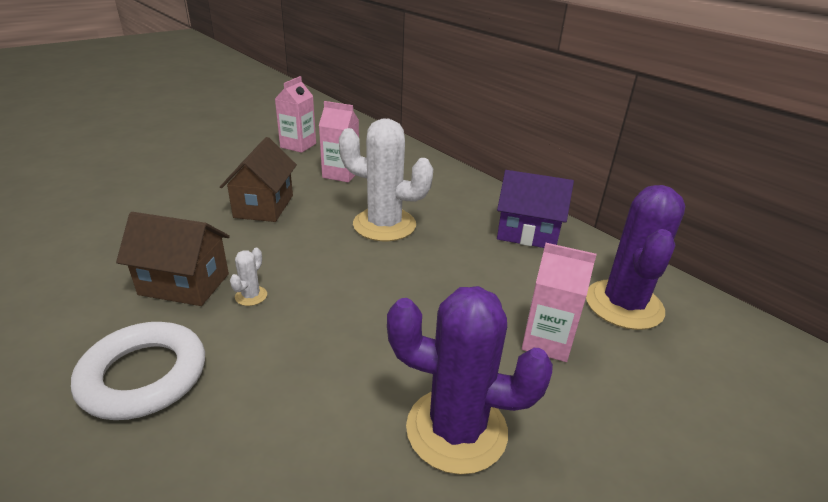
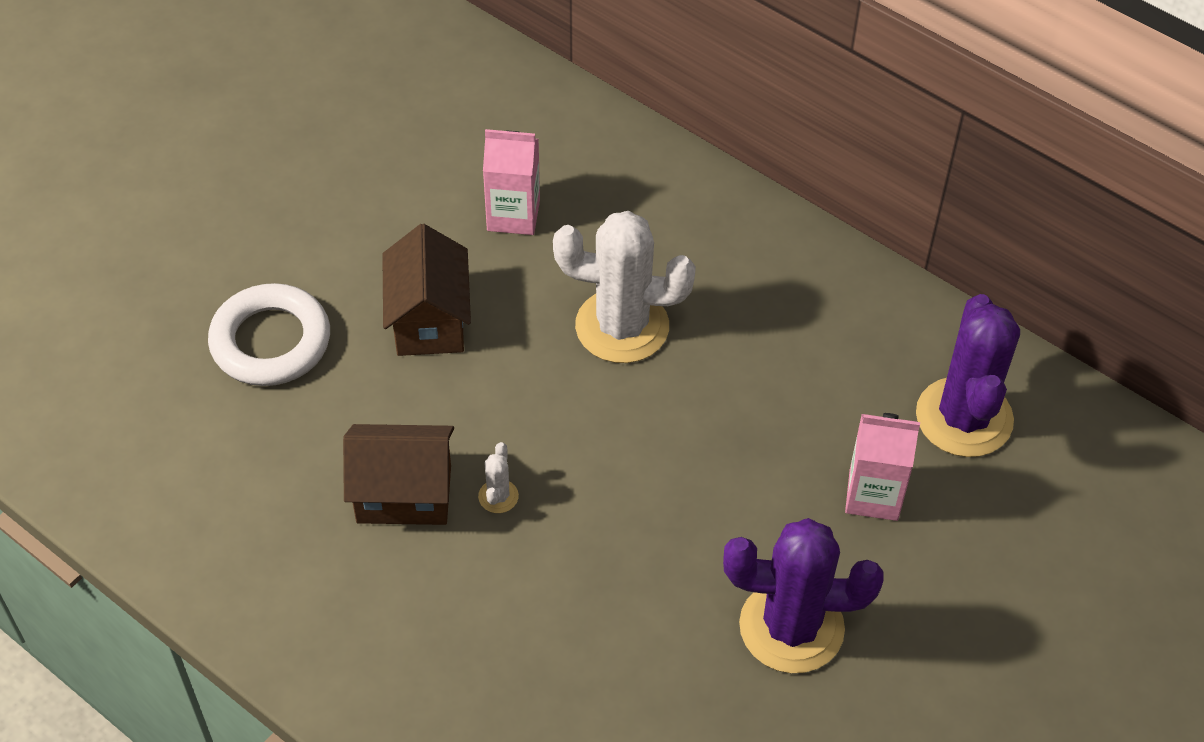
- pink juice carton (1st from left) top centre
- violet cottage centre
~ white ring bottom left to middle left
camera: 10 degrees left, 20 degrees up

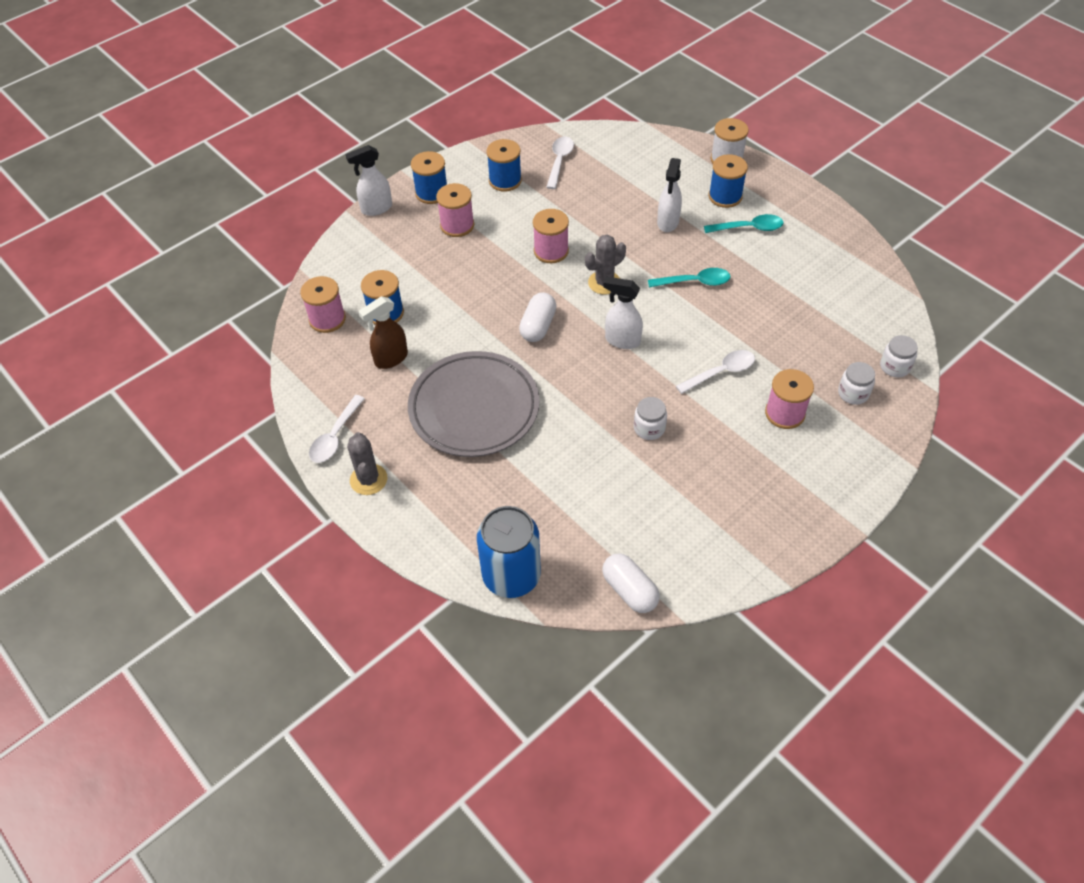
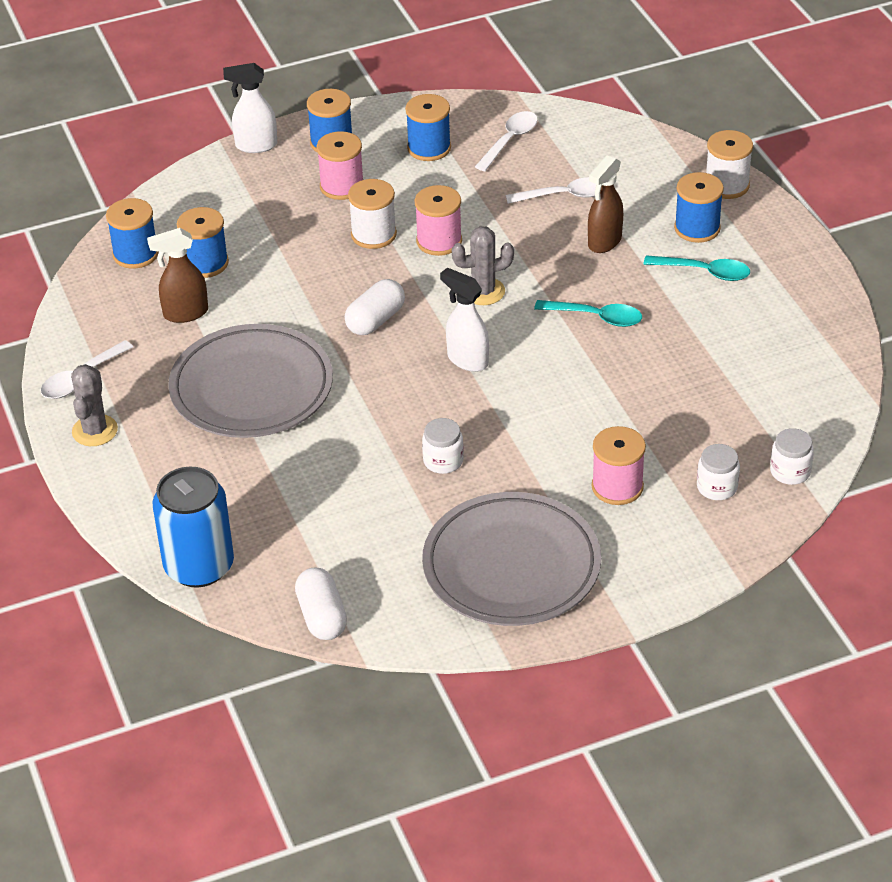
~ white sprayer (3rd from left) top centre to dark brown sprayer (2nd from left) top right
~ pink spool (1st from left) middle left to cobalt spool (1st from left) top left
~ white spoon (3rd from left) centre to top centre
+ white spool (1st from left) top centre
+ gray dinner plate (2nd from left) centre
camera: 20 degrees right, 10 degrees down

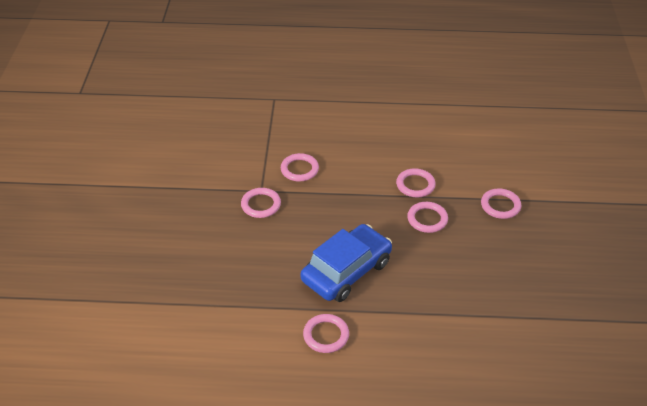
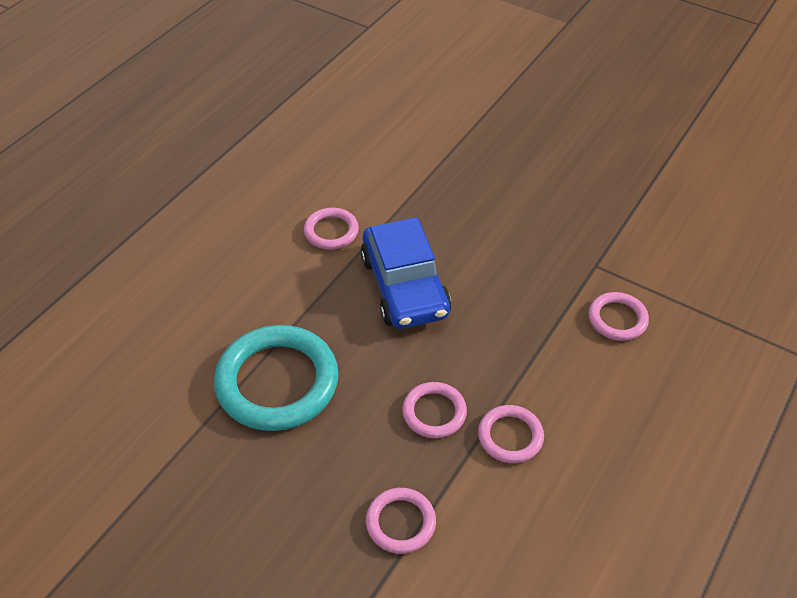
- pink ring (1st from left) centre
+ teal ring centre
camera: 120 degrees right, 5 degrees up

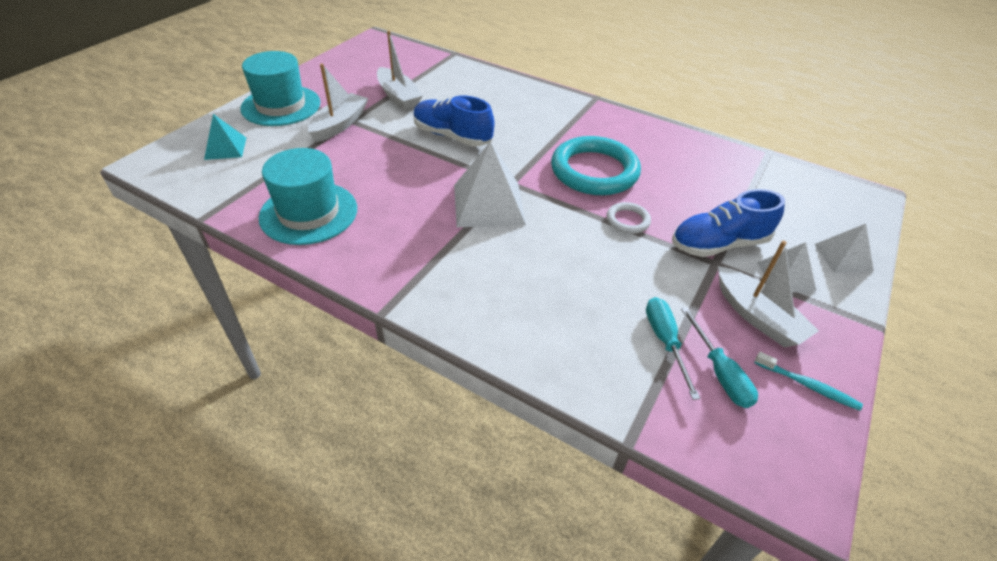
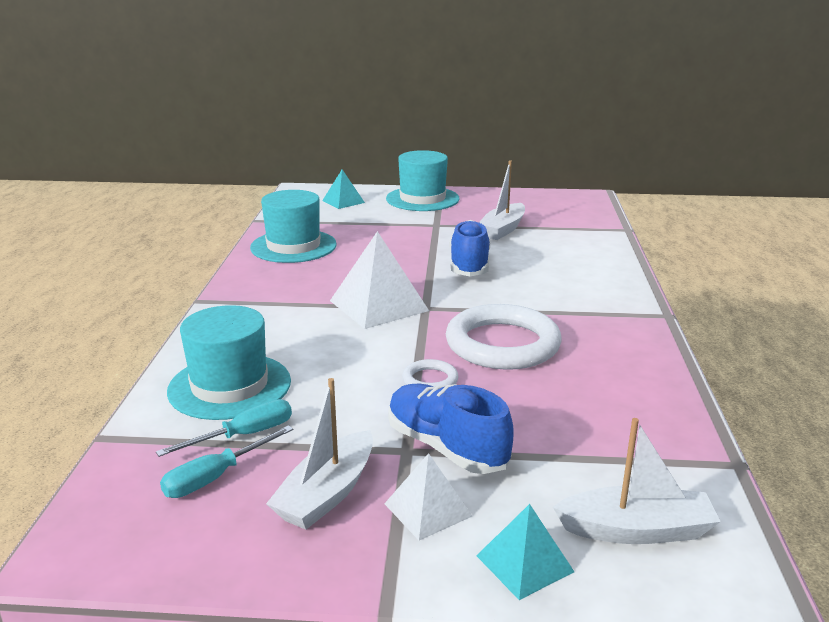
~ white toy boat (1st from left in the first image) top centre to white toy boat (3rd from left) bottom right
~ teal ring top centre to white ring (2nd from left) centre
~ white pyramid (3rd from left) middle right to teal pyramid (2nd from left) bottom centre
- teal toothbrush bottom right
+ teal hat (1st from left) middle left
camera: 65 degrees right, 20 degrees down

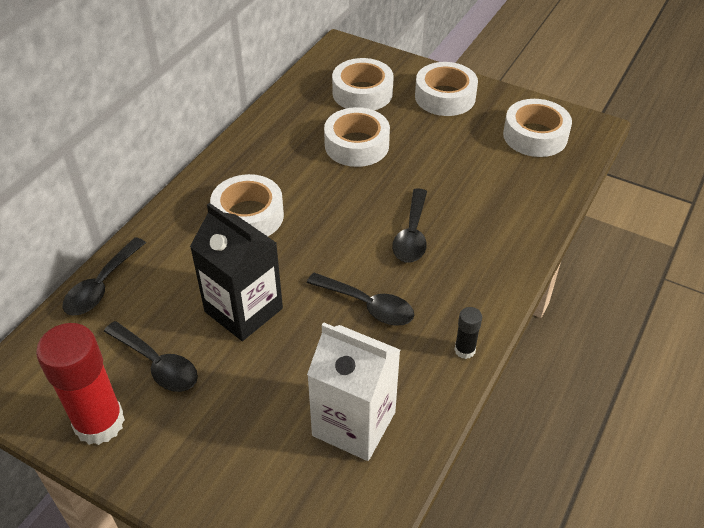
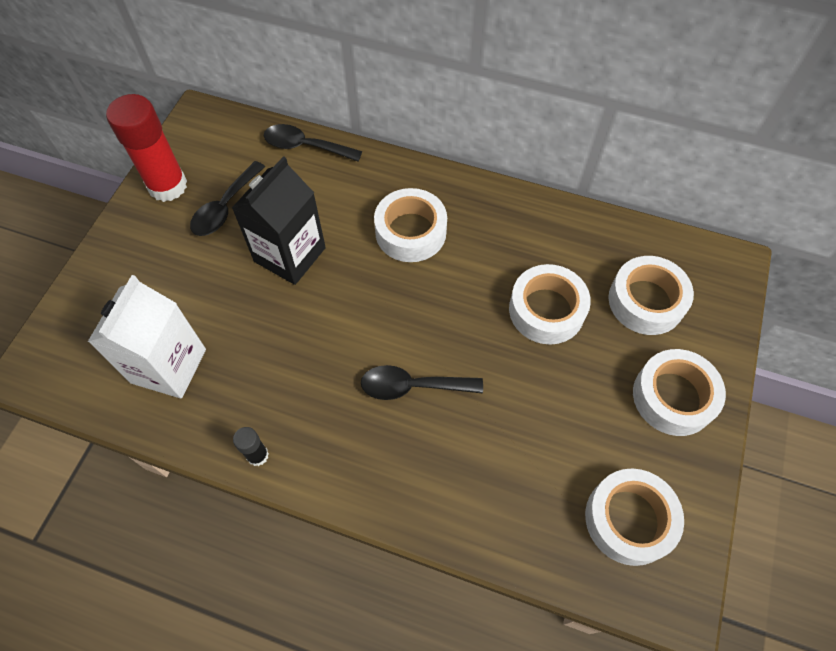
- jet-black spoon (3rd from left) centre
camera: 80 degrees right, 15 degrees up

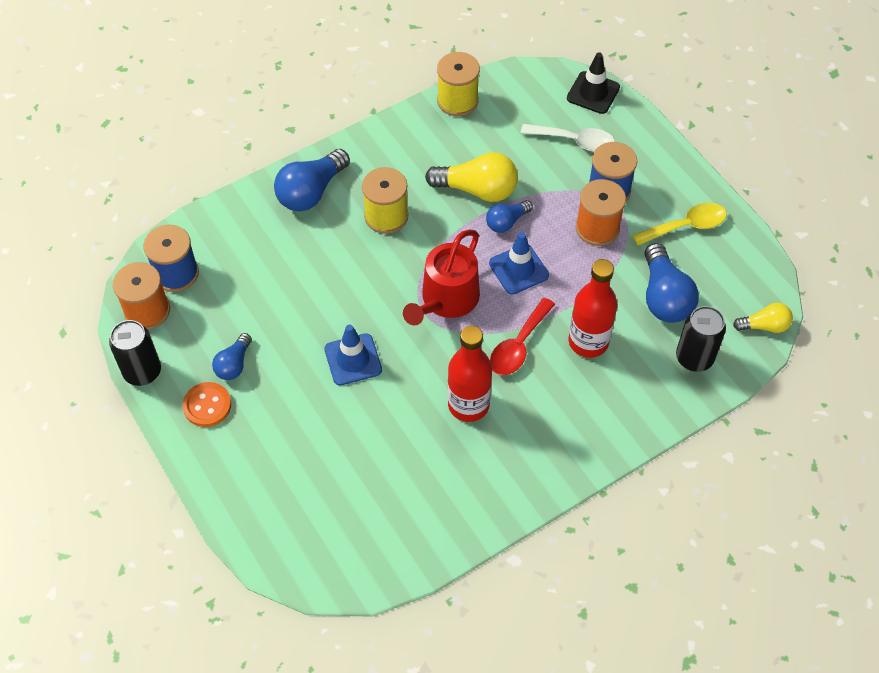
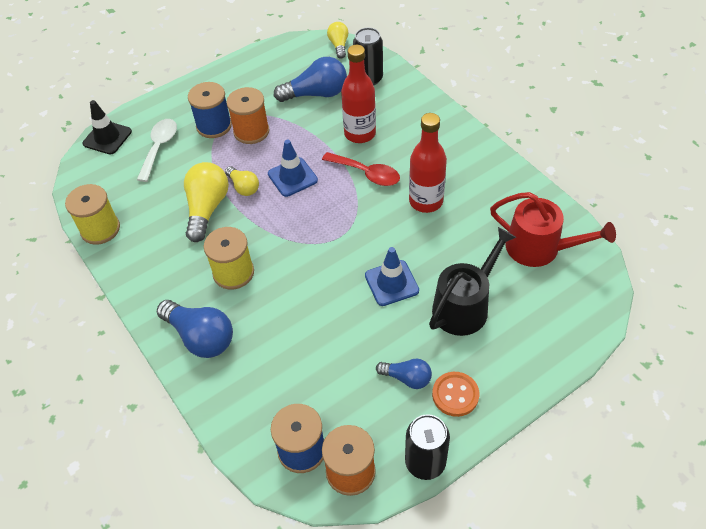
~ cobalt lightbulb (3rd from left) top centre to yellow lightbulb (2nd from left) centre
- yellow spoon top right
~ red watering pot centre to middle right
+ jet-black watering pot middle right
camera: 90 degrees left, 5 degrees down

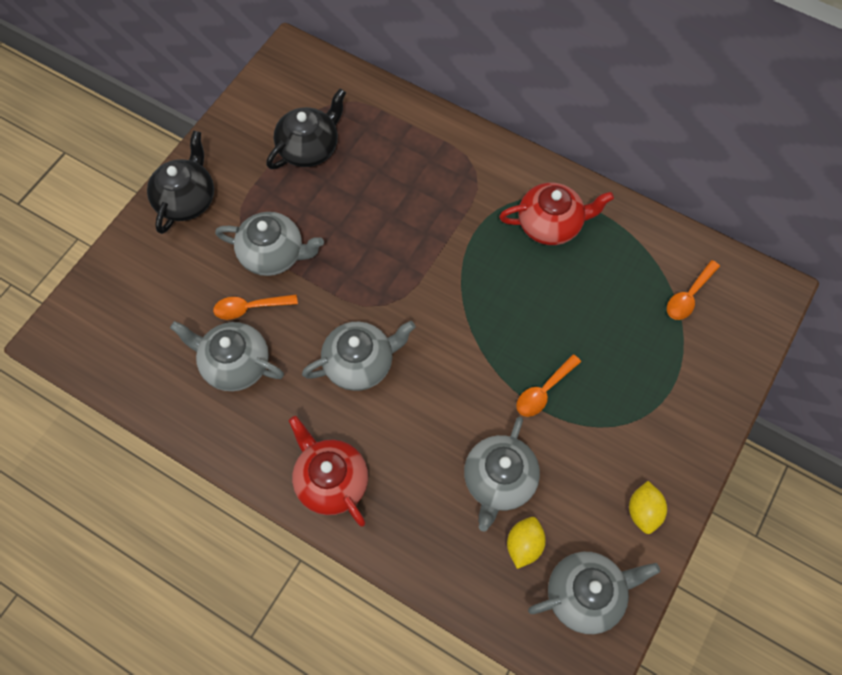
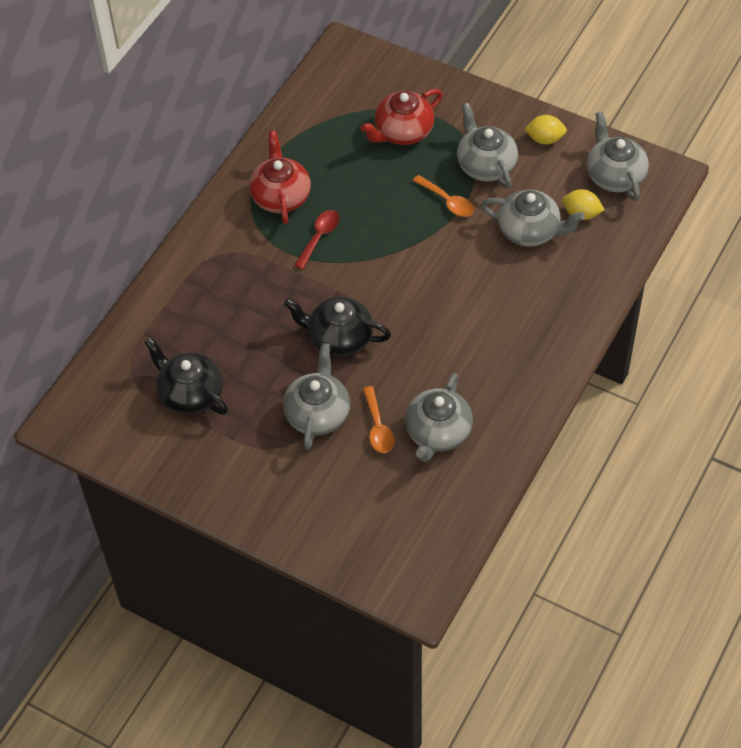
~ jet-black china teapot (1st from left in the first image) top left to jet-black china teapot (2nd from left) centre
- orange-coloured spoon (3rd from left) middle right
~ gray china teapot (3rd from left) centre to top centre
~ red china teapot (1st from left in the first image) bottom centre to red china teapot (2nd from left) top centre
+ red spoon top centre
camera: 90 degrees left, 10 degrees down

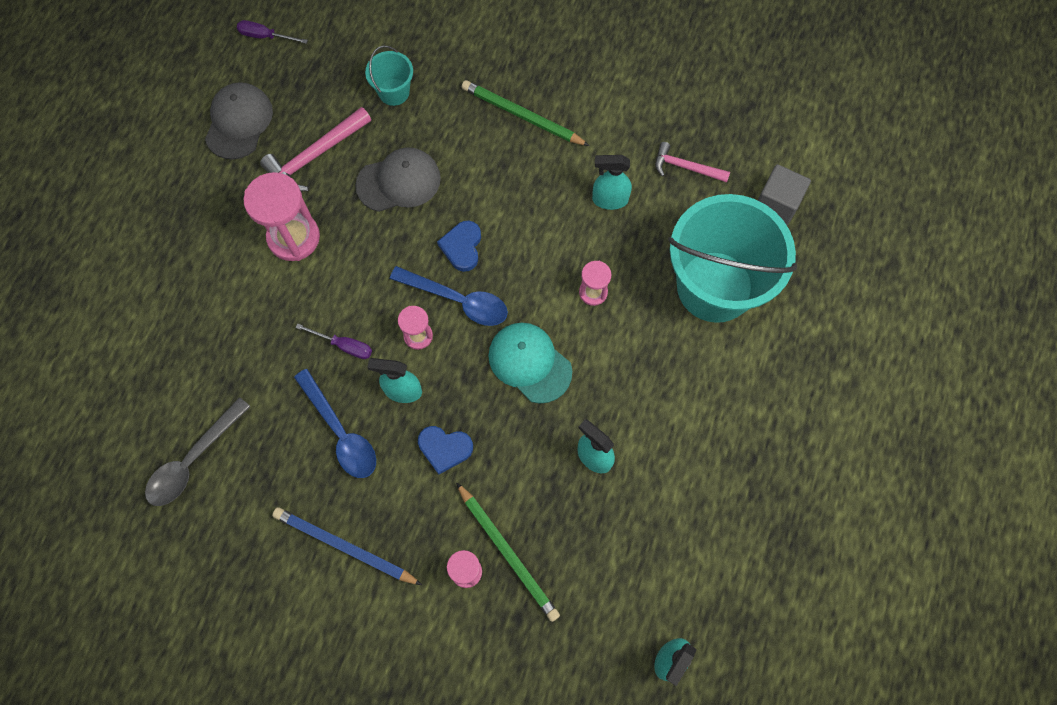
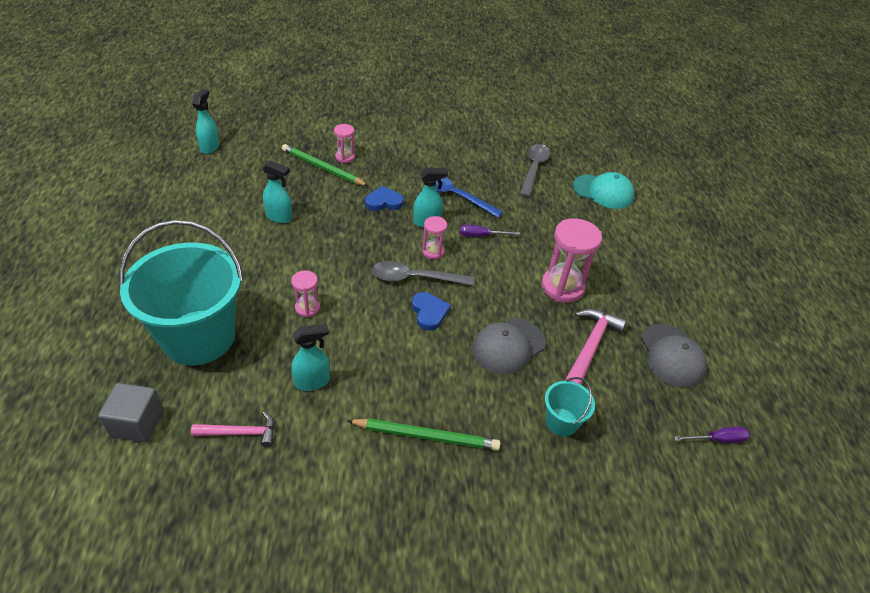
~ cobalt spoon (2nd from left) centre to gray spoon (1st from left) centre
~ teal peaked cap centre to top right
- cobalt lead pencil bottom left
camera: 155 degrees right, 25 degrees down

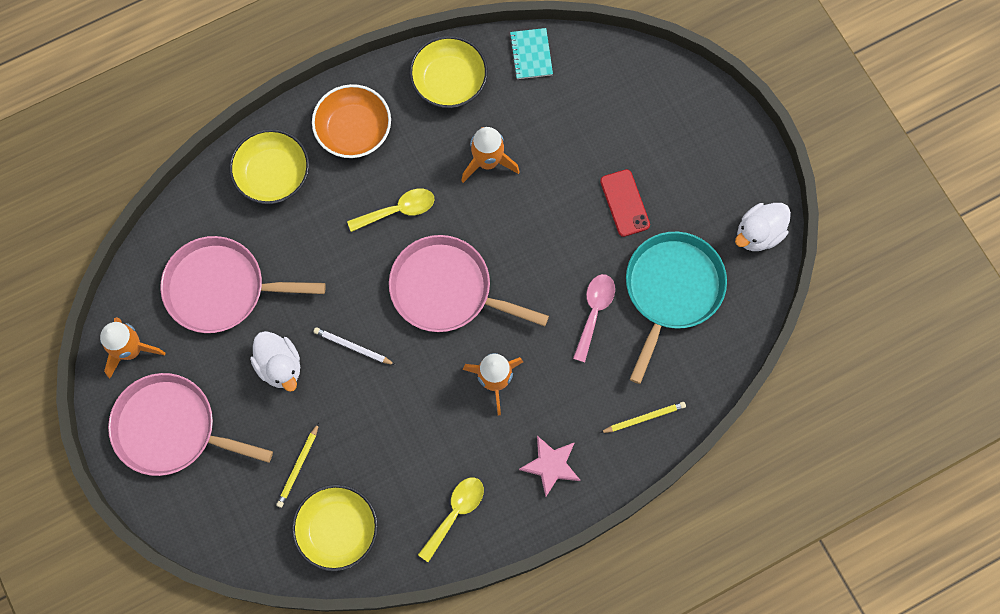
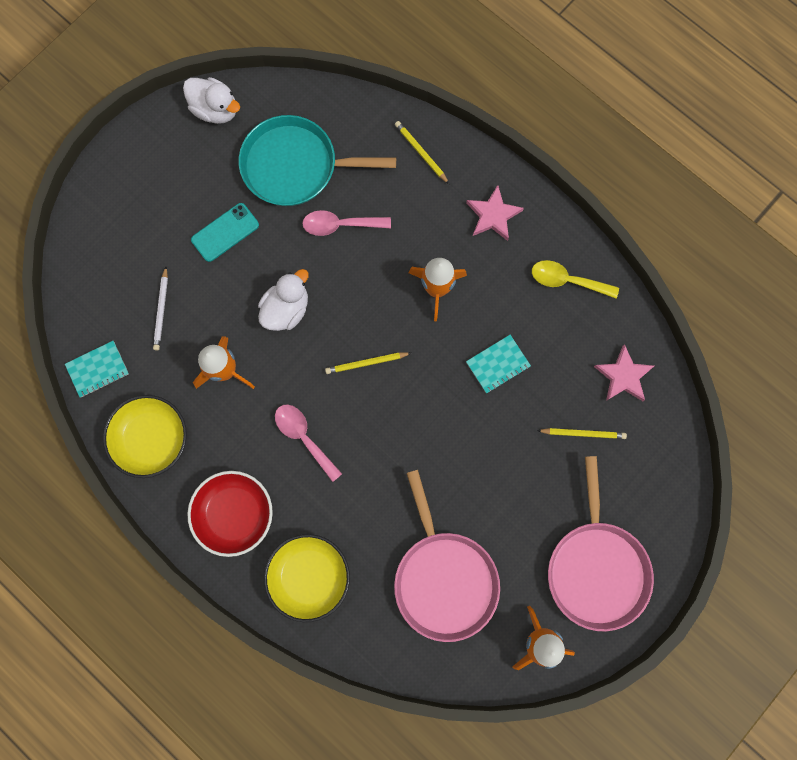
~ orange-coloured deep dish top centre to red deep dish bottom left
~ red smartphone top centre to teal smartphone top left
~ yellow spoon (1st from left) centre to pink spoon (1st from left) centre
~ pink pan (3rd from left) centre to yellow lead pencil (1st from left) centre
~ white lead pencil centre to middle left
~ white rubber duck (1st from left in the first image) middle left to white rubber duck (2nd from left) centre
~ yellow deep dish (2nd from left) bottom centre to pink star shape (2nd from left) middle right
+ teal exercise book (2nd from left) centre
camera: 110 degrees left, 5 degrees up

